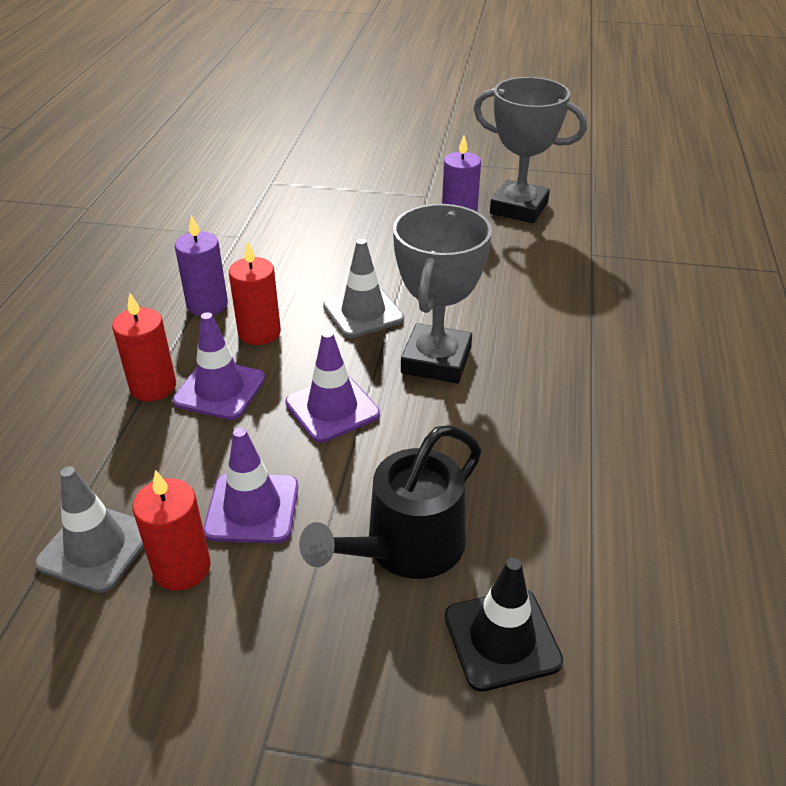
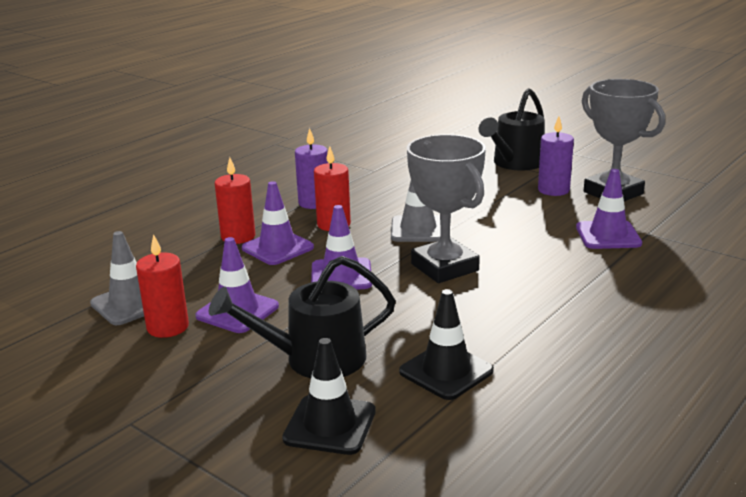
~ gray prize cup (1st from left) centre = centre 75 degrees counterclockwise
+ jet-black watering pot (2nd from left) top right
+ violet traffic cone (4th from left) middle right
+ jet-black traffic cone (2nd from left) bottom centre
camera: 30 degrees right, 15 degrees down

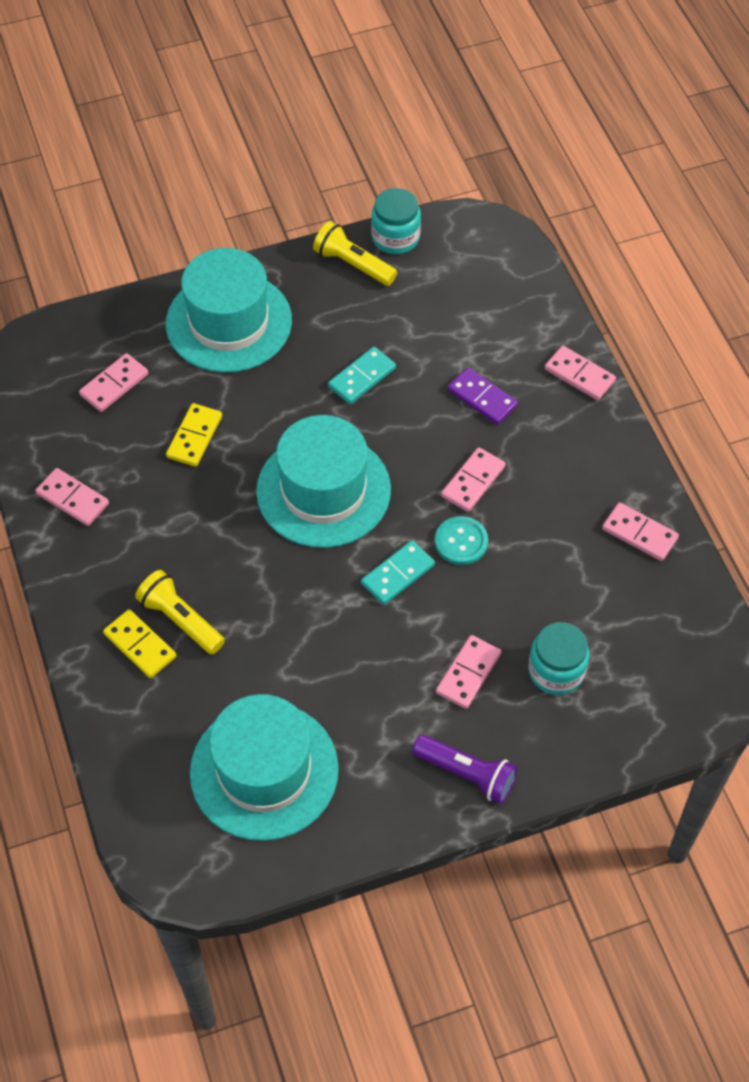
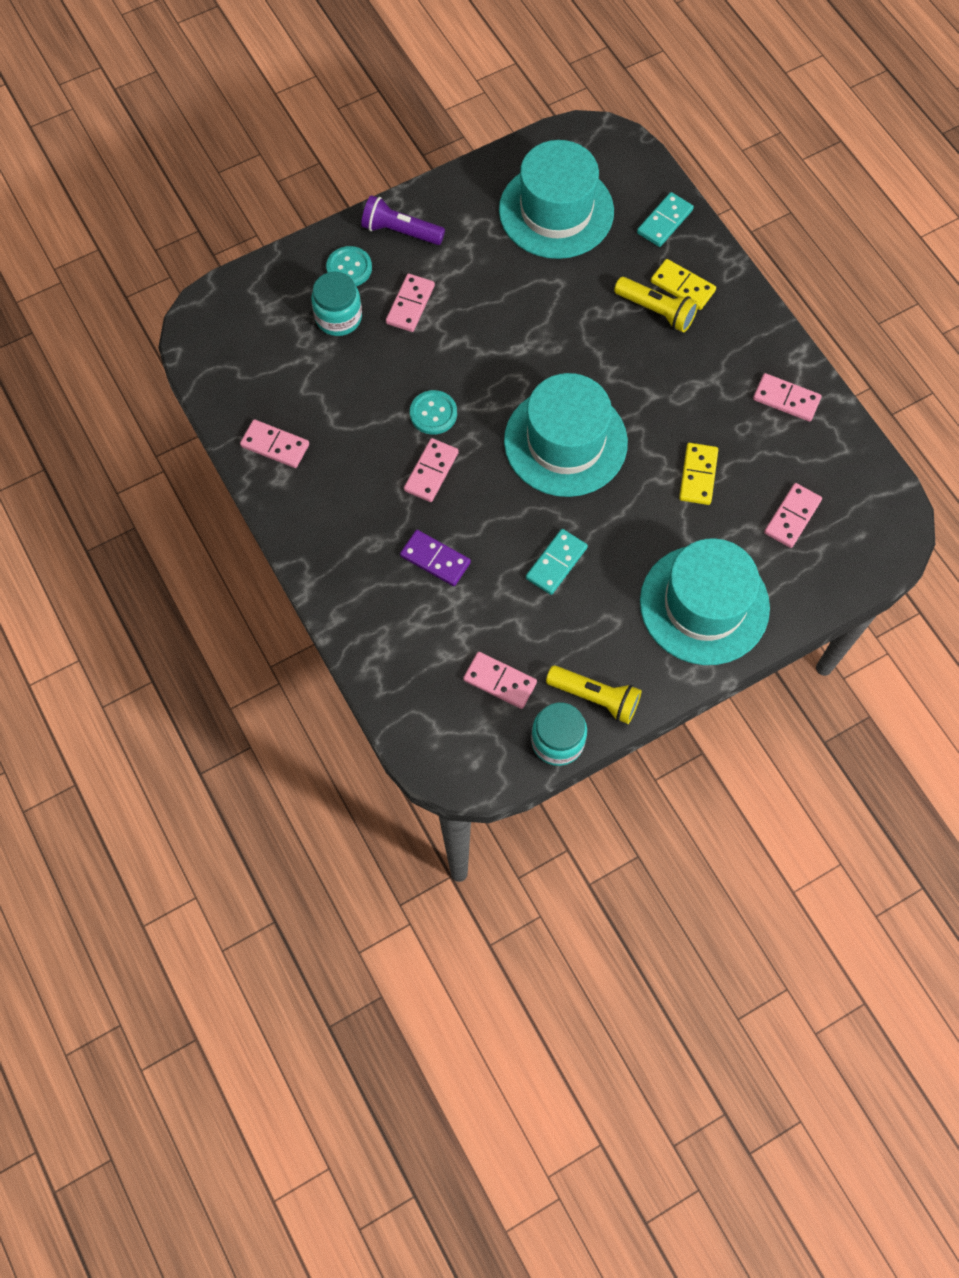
~ pink domino piece (5th from left in the first image) middle right to pink domino piece (4th from left) centre
~ teal domino piece (2nd from left) centre to top right
+ teal sewing button (1st from left) top centre
camera: 170 degrees right, 10 degrees up

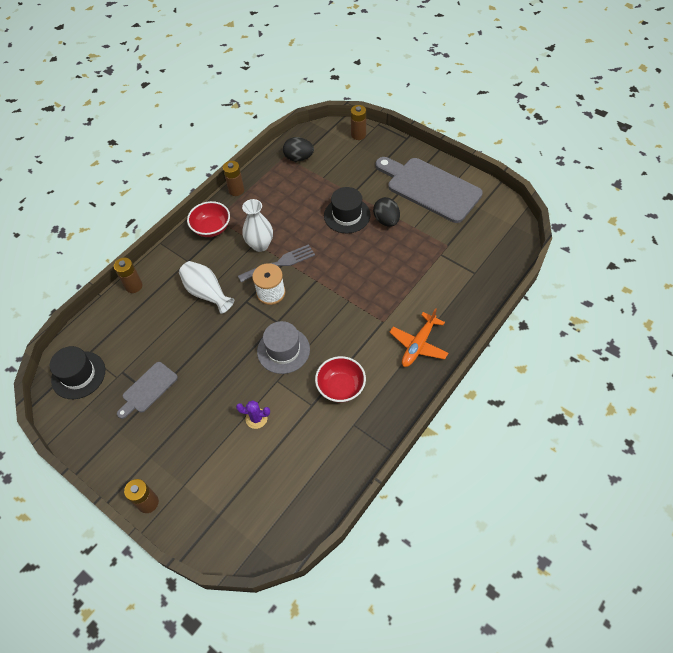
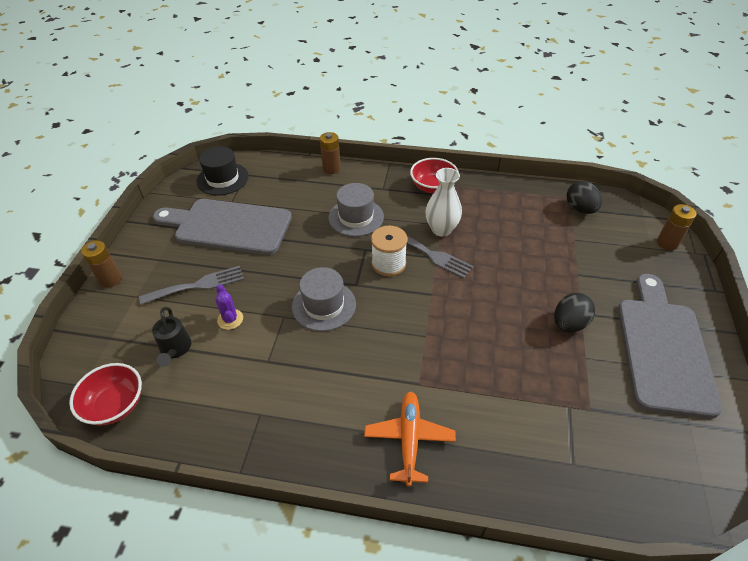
- dark brown power cell (3rd from left) top centre
- jet-black hat (2nd from left) top centre
~ white vase (1st from left) middle left to gray hat (2nd from left) centre
~ orange-coloured toy plane centre = bottom centre 90 degrees clockwise
~ red deep dish (2nd from left in the first image) centre to red deep dish (1st from left) bottom left
~ gray cutting board (1st from left) middle left = middle left x1.98
+ gray table fork (1st from left) middle left
+ jet-black watering pot middle left
camera: 60 degrees right, 10 degrees down

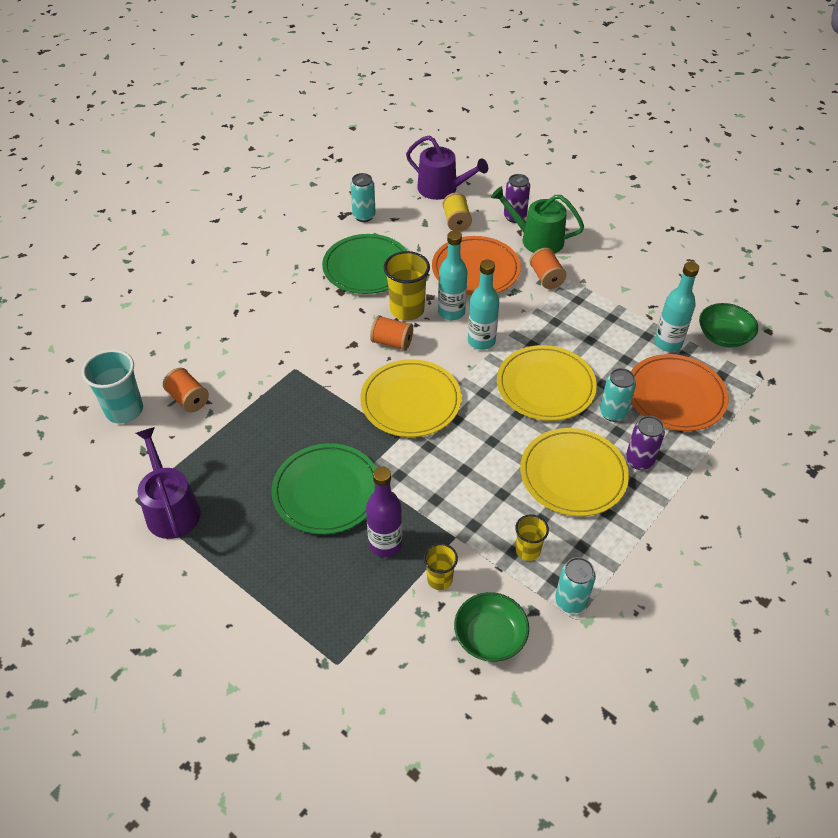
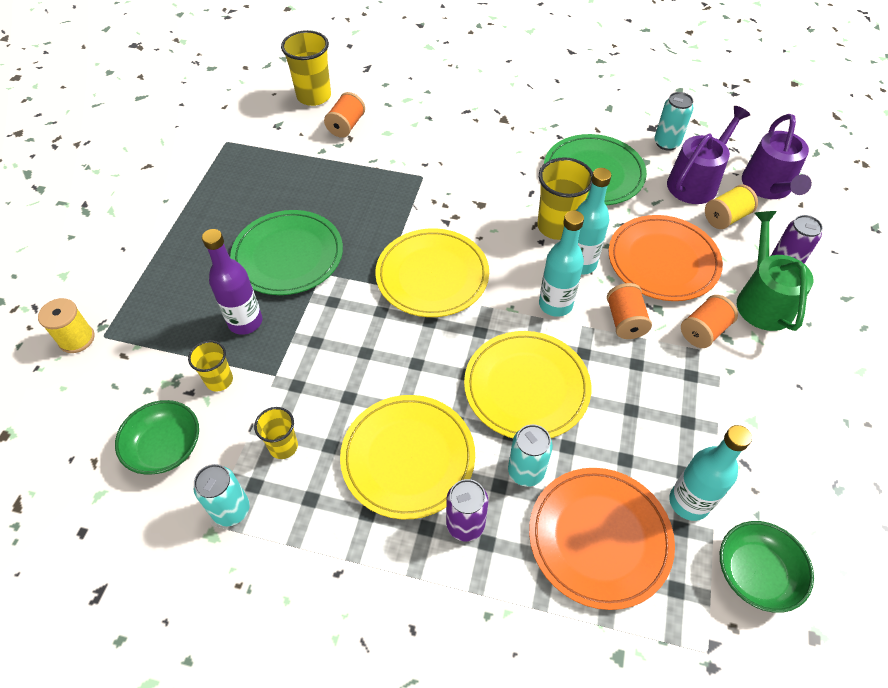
~ orange-coloured spool (2nd from left) centre to middle right
~ teal cup middle left to yellow cup (3rd from left) top centre
~ violet watering pot (1st from left) middle left to top right
+ yellow spool (1st from left) middle left
camera: 65 degrees right, 5 degrees up

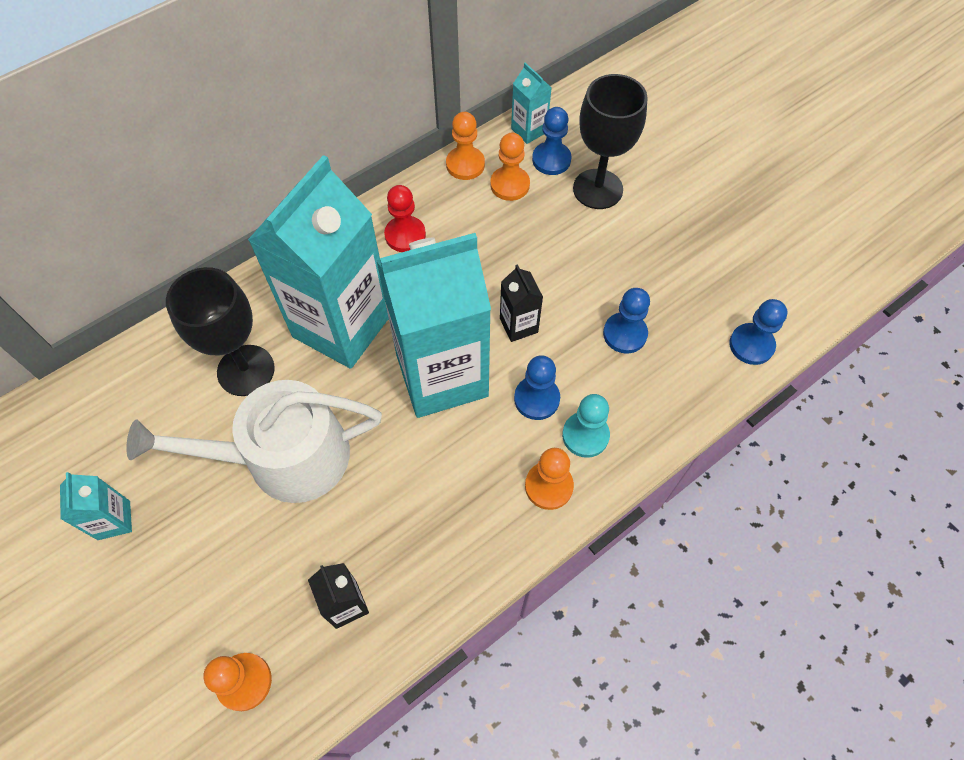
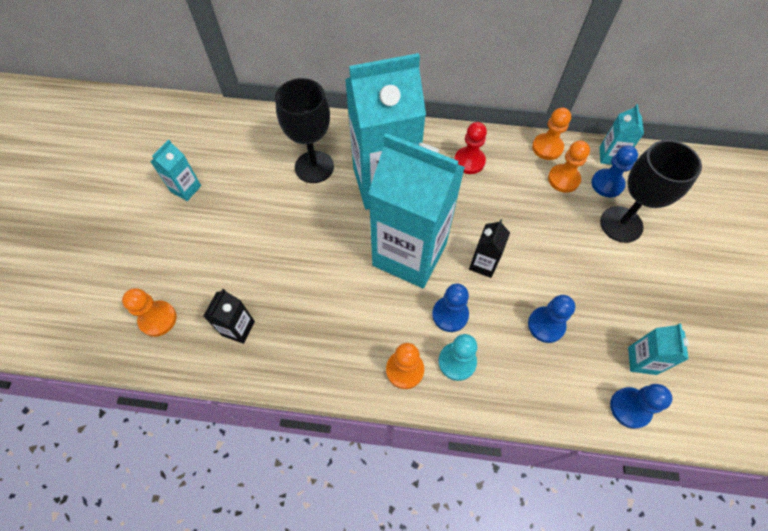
- white watering pot middle left
+ teal juice carton (5th from left) middle right
camera: 45 degrees right, 0 degrees up

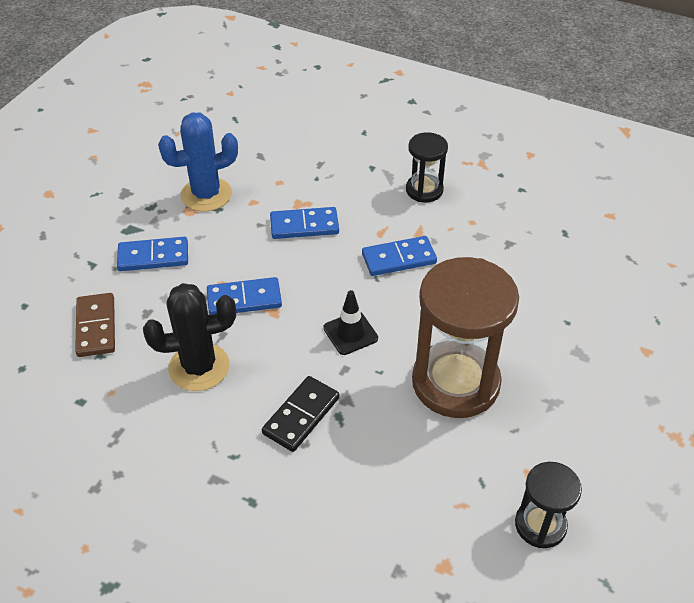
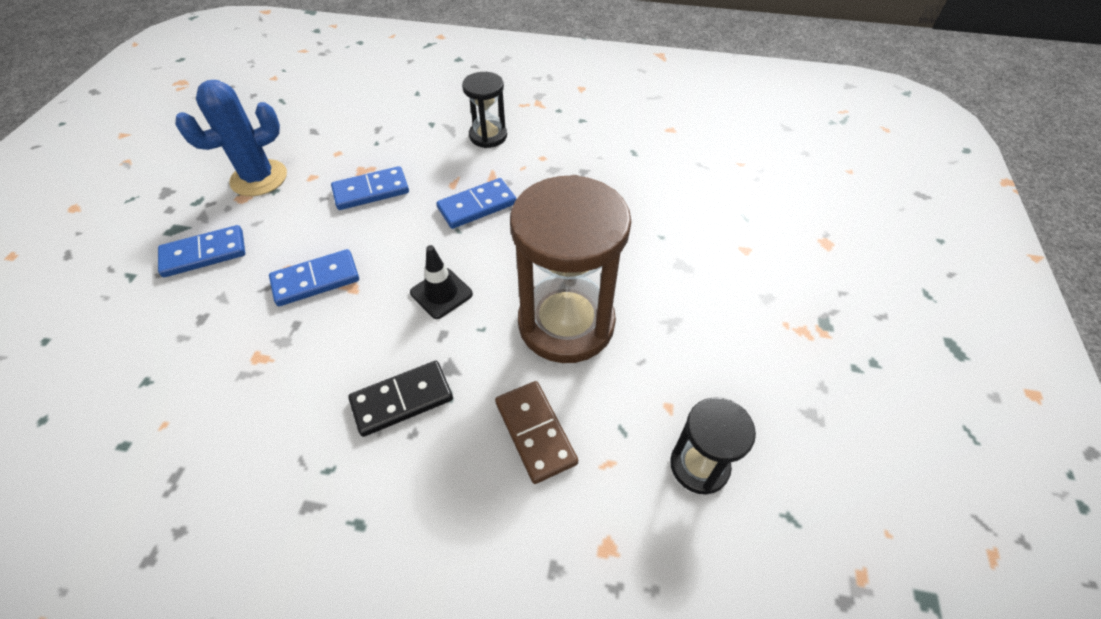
- jet-black cactus middle left
~ dark brown domino piece middle left to bottom centre
~ jet-black domino piece bottom centre = centre 45 degrees clockwise
camera: 15 degrees left, 5 degrees up

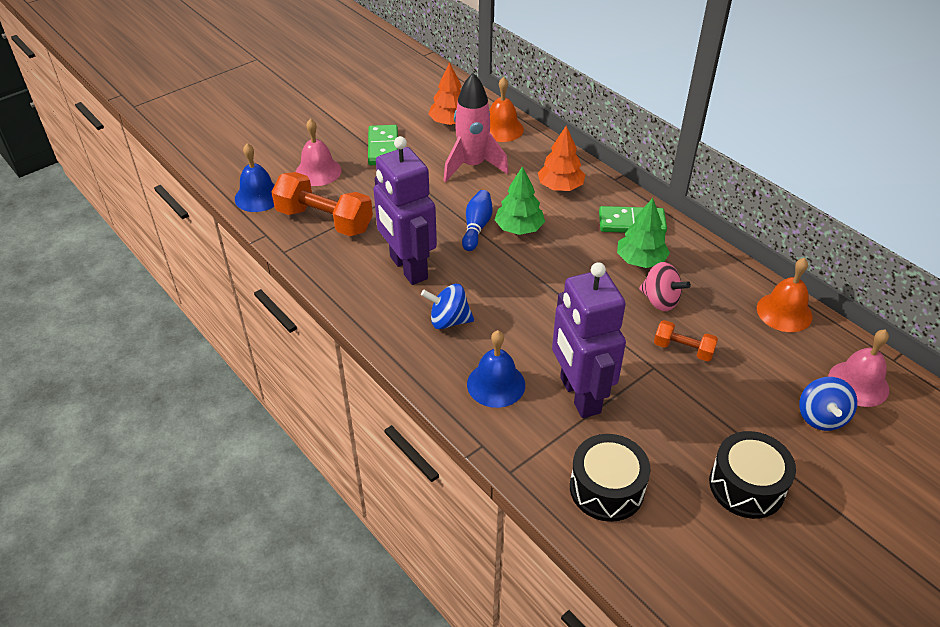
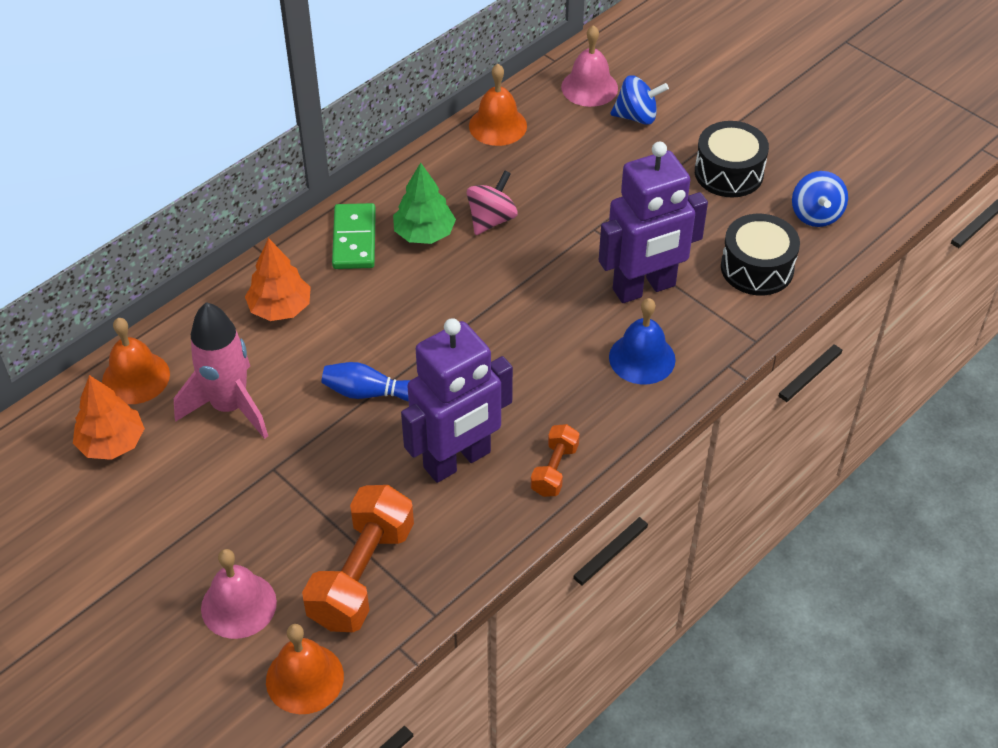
- emerald domino piece (1st from left) top centre
~ cobalt school bell (1st from left) top left to orange-coloured school bell (2nd from left) bottom left
- emerald tree (1st from left) top centre
~ cobalt toy top (1st from left in the first image) centre to cobalt toy top (2nd from left) top right
~ orange-coloured hand weight (2nd from left) middle right to centre
camera: 95 degrees left, 5 degrees up

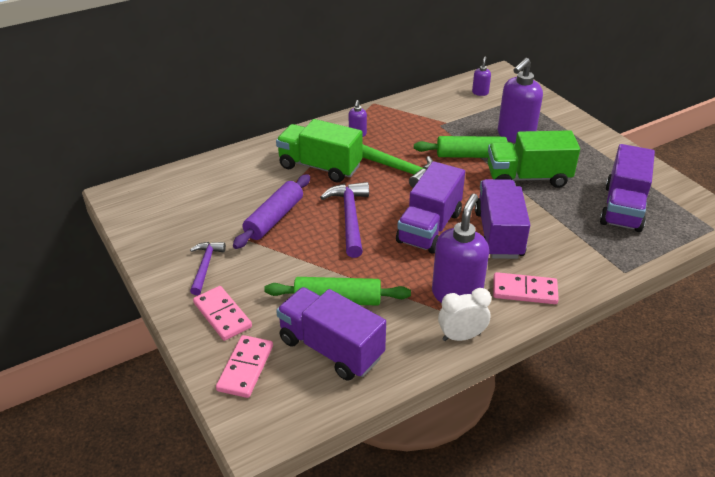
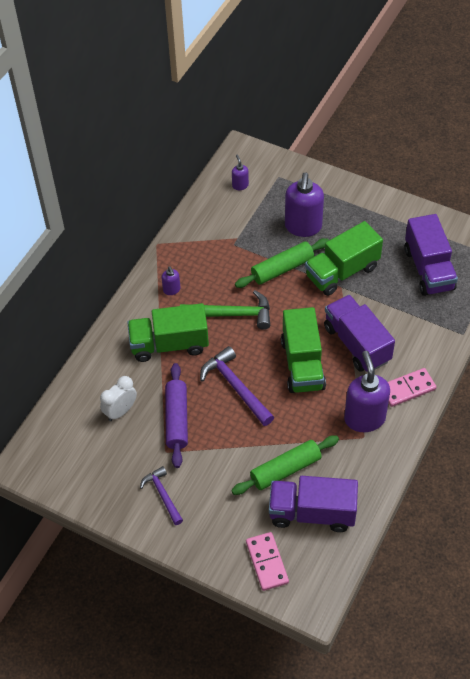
~ violet toy truck (2nd from left) centre to emerald toy truck (2nd from left) centre
- pink domino piece (1st from left) middle left
~ white bedside clock centre to middle left
camera: 30 degrees left, 15 degrees up

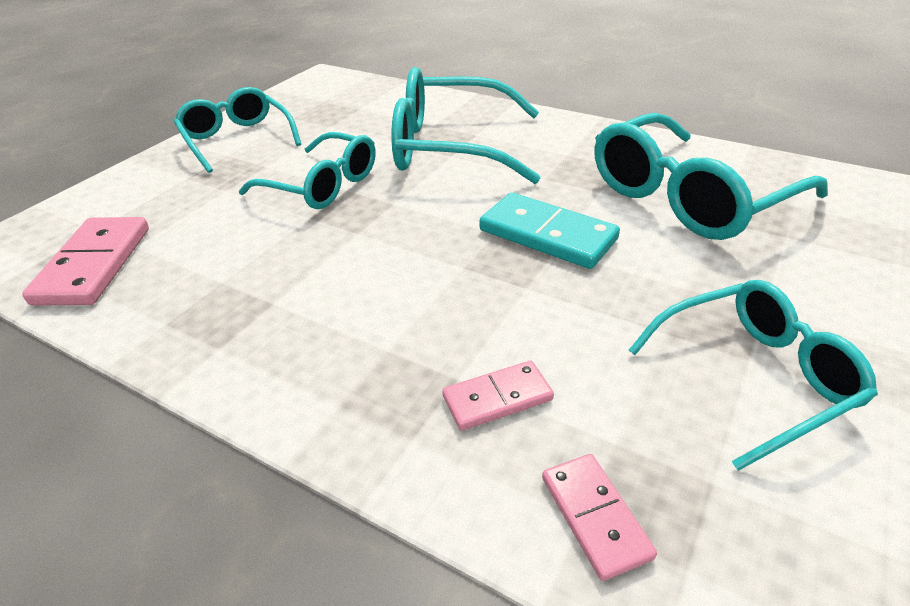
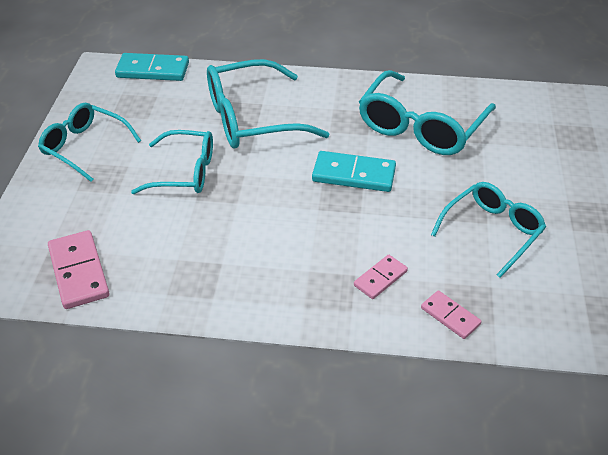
+ teal domino piece (1st from left) top left
camera: 25 degrees left, 5 degrees up

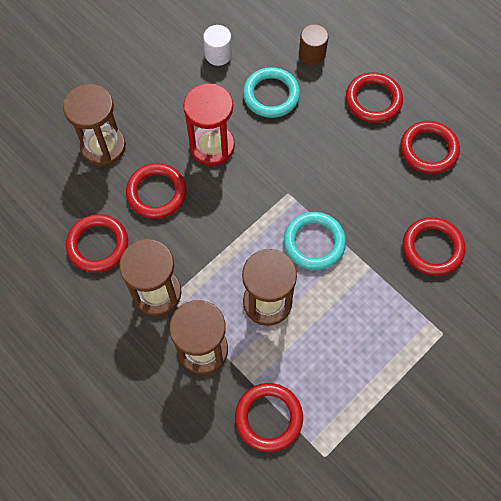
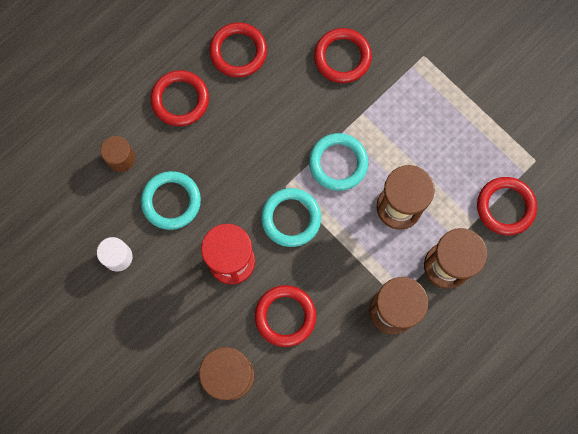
- red ring (1st from left) middle left
+ teal ring (2nd from left) centre
camera: 90 degrees left, 10 degrees up

